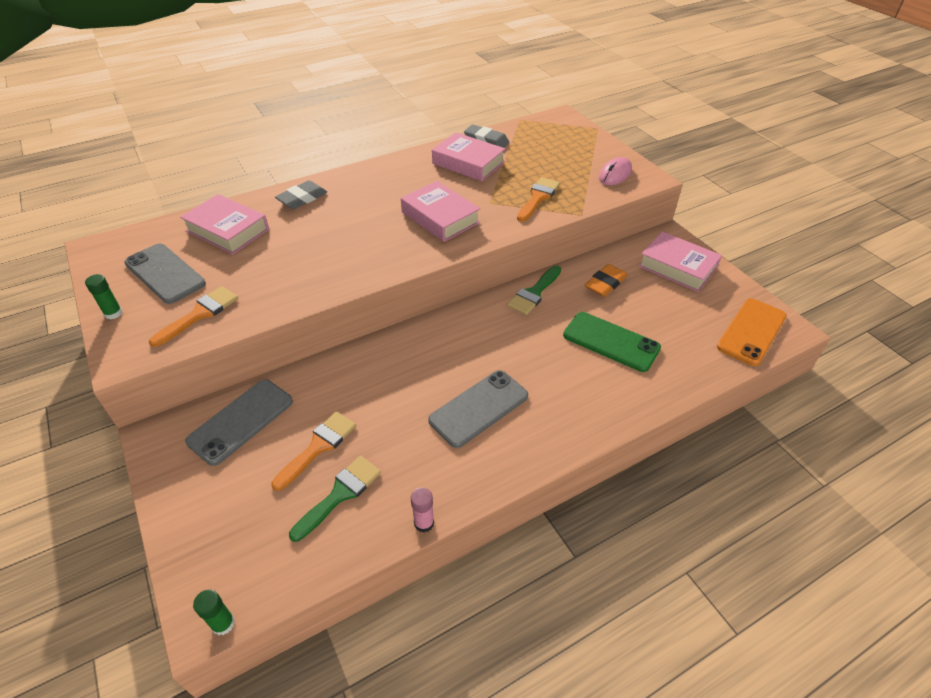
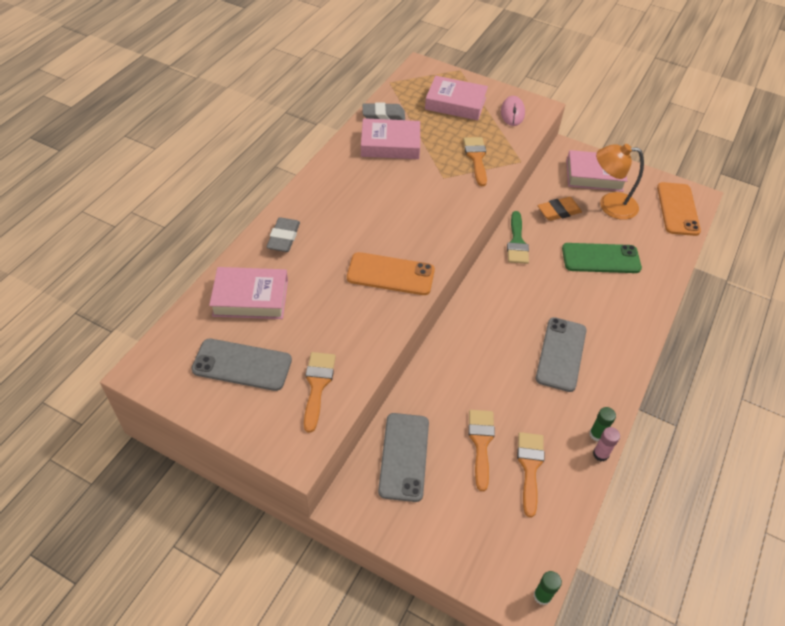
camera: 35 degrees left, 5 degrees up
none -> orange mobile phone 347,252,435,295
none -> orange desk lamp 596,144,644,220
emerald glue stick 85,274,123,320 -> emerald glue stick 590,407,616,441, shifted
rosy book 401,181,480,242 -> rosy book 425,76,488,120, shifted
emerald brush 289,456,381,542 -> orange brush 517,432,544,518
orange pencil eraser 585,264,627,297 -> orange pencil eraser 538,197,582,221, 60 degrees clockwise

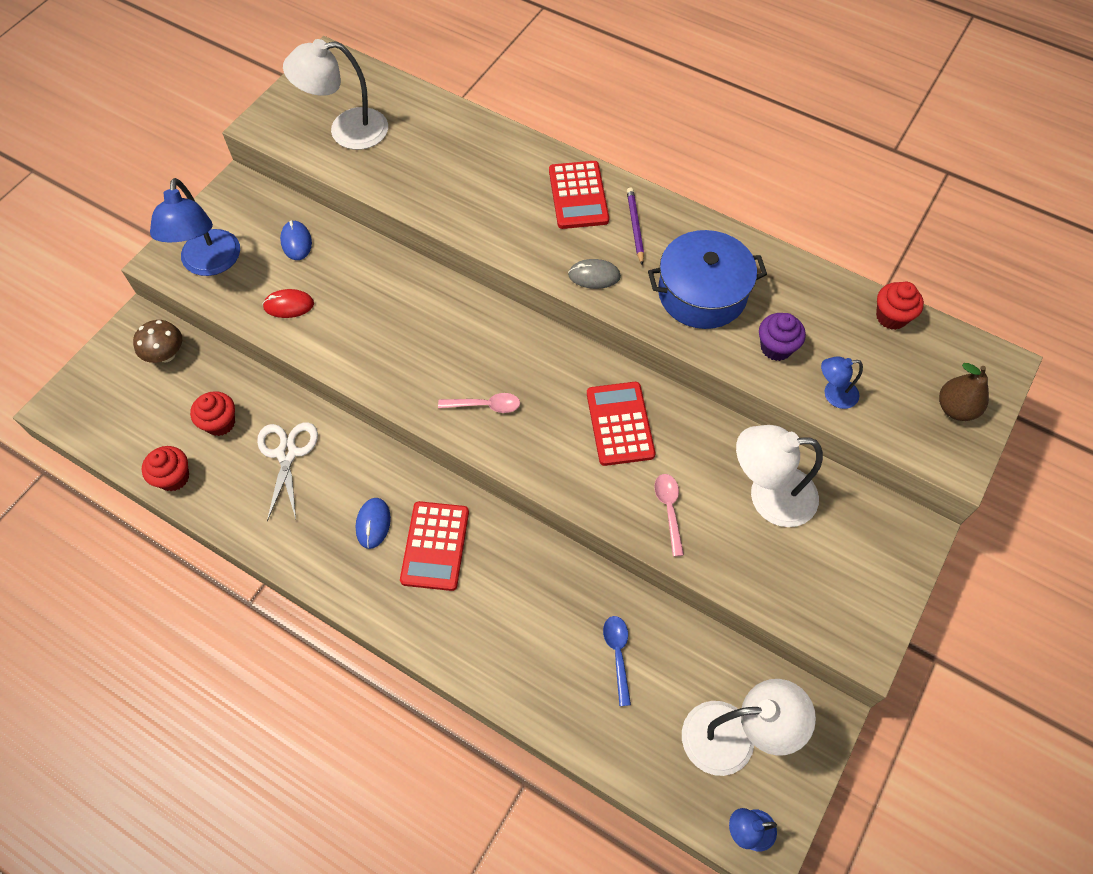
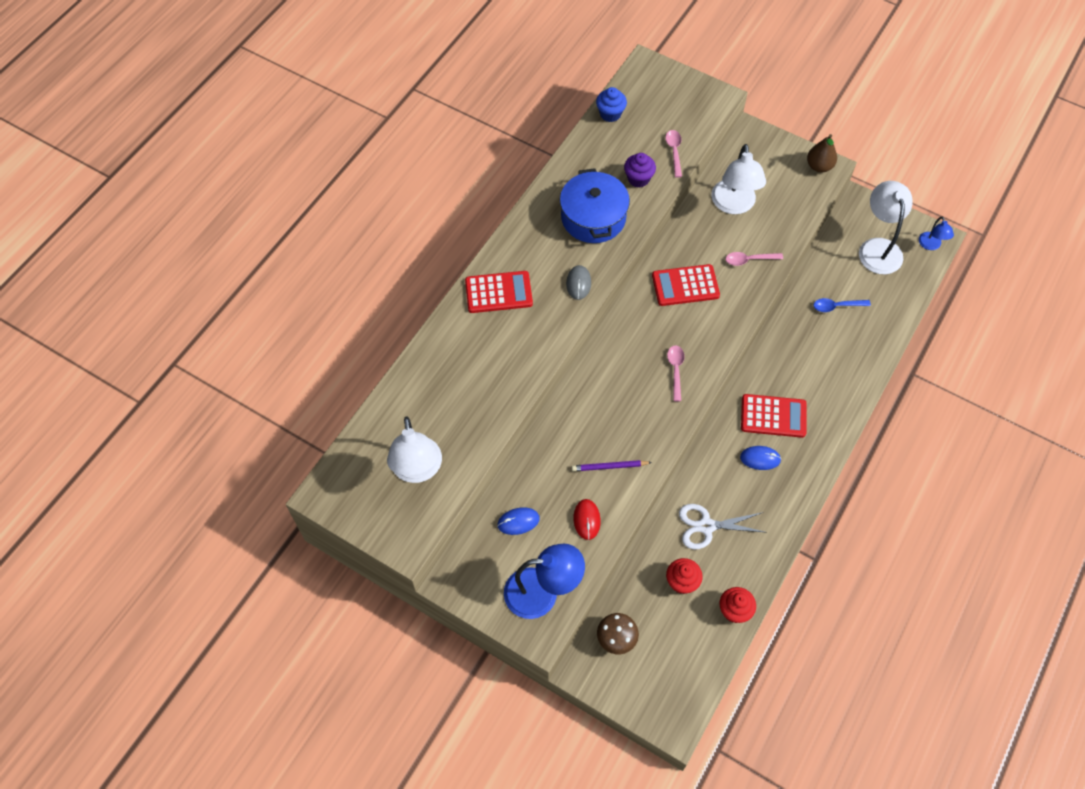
camera: 90 degrees left, 0 degrees up
royal purple lead pencil 627,187,644,266 -> royal purple lead pencil 571,460,652,471, shifted
dark brown toy pear 939,363,989,421 -> dark brown toy pear 807,134,837,172, shifted
blue desk lamp 821,356,863,409 -> rosy tablespoon 665,130,682,178
red fairy cake 876,282,924,330 -> blue fairy cake 596,87,627,122

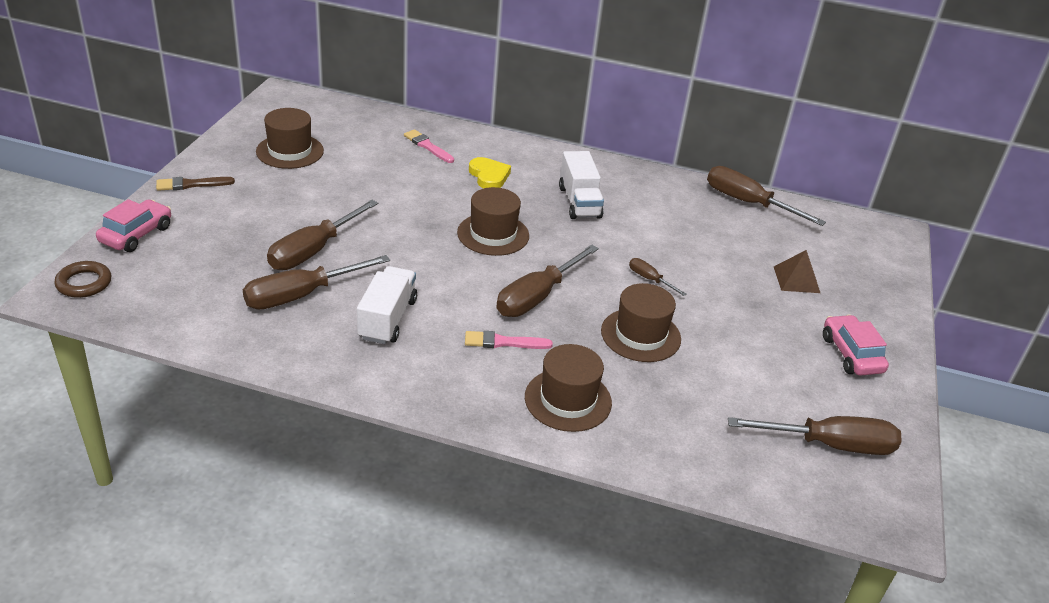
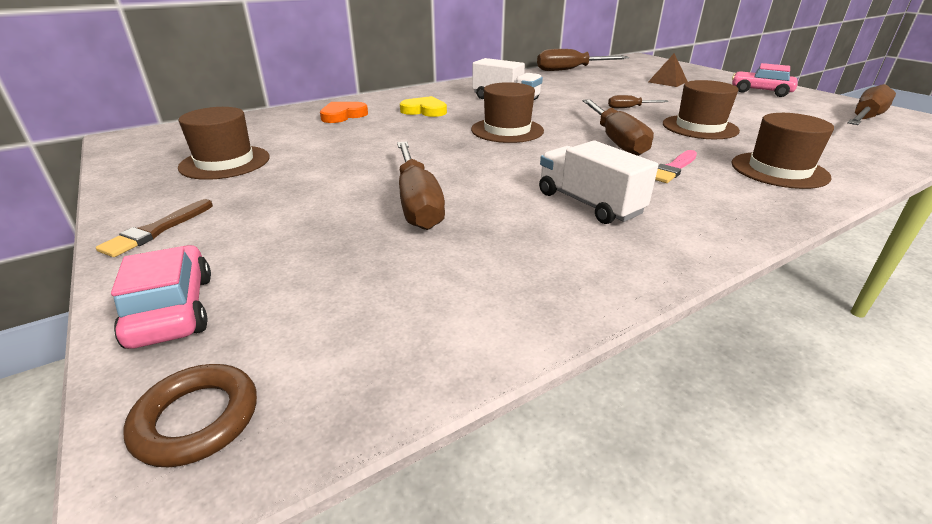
camera: 45 degrees left, 5 degrees down
dark brown flat screwdriver 243,255,390,310 -> none
rosy brush 404,129,454,163 -> orange heart 320,102,368,123

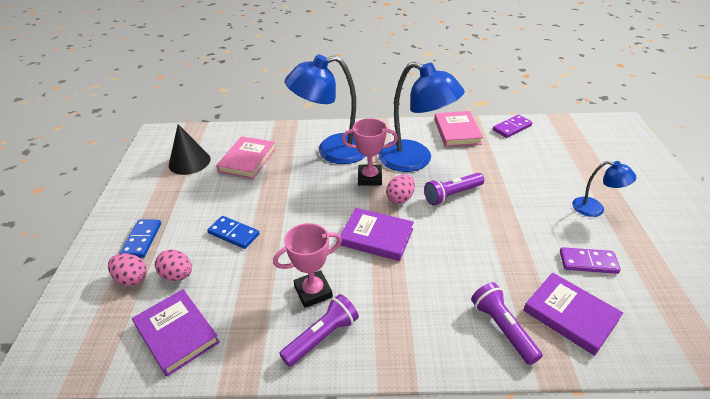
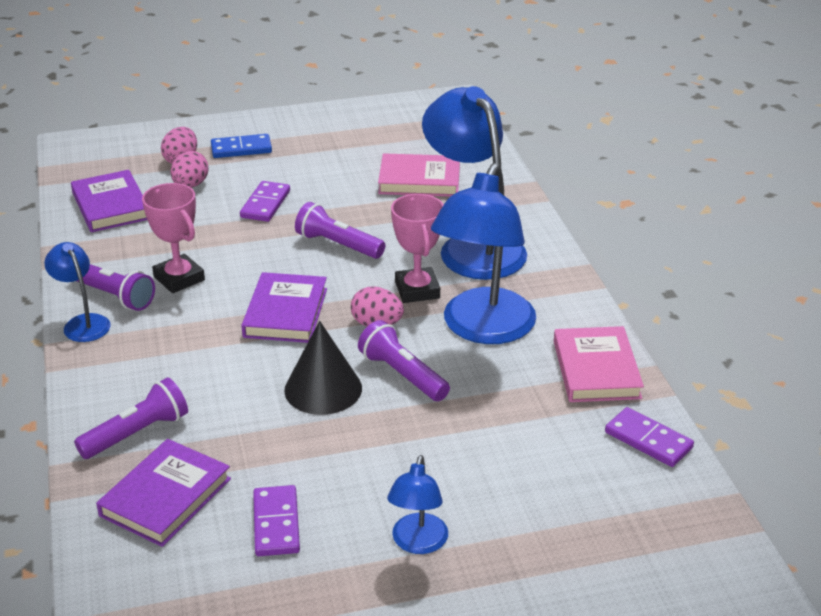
camera: 75 degrees right, 5 degrees down
none -> blue desk lamp 44,242,111,342
none -> royal purple torch 295,202,385,259
ebony solid cone 169,124,211,175 -> ebony solid cone 284,321,362,415, shifted
blue domino 207,216,260,249 -> royal purple domino 240,181,290,222
royal purple book 132,289,220,376 -> royal purple book 71,170,147,232, 60 degrees counterclockwise
rosy book 434,111,483,147 -> rosy book 554,326,644,402, 75 degrees counterclockwise

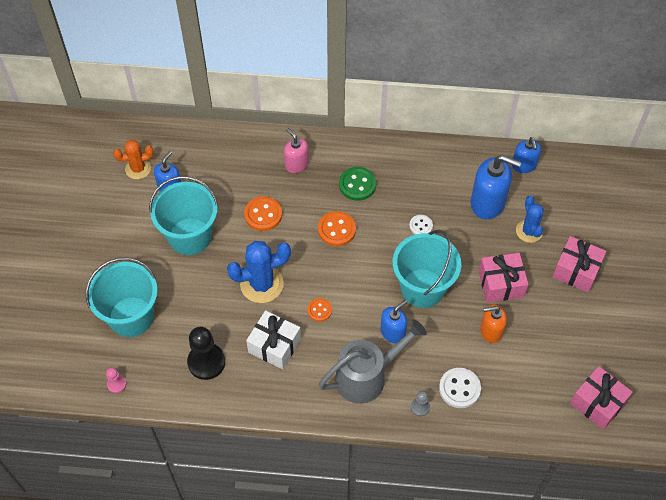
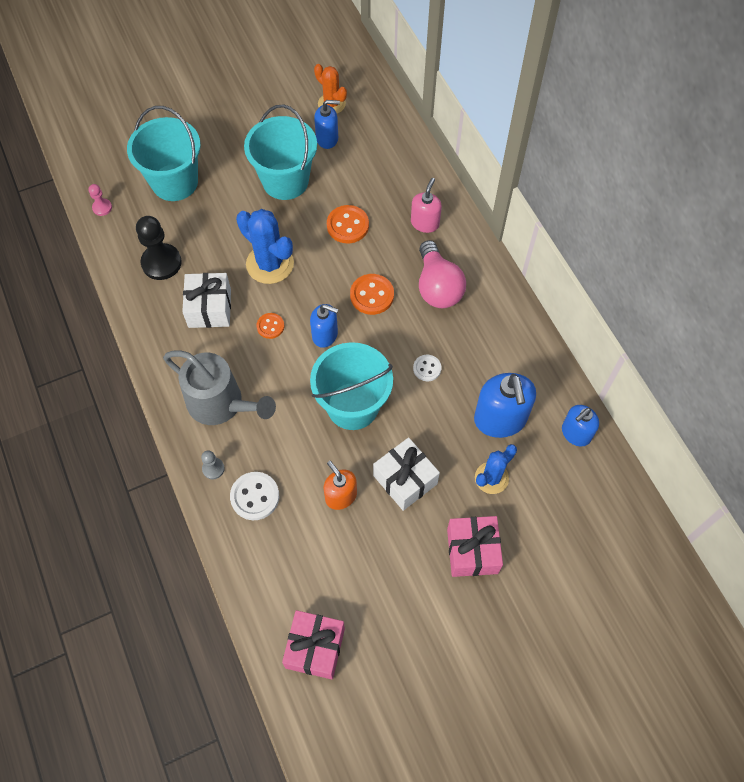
camera: 60 degrees right, 5 degrees up
blue pump bottle 380,300,407,343 -> blue pump bottle 310,304,338,348, shifted
emerald shirt button 339,167,376,201 -> rosy lightbulb 419,240,466,308
rosy present 478,253,529,303 -> snow-white present 373,437,440,511

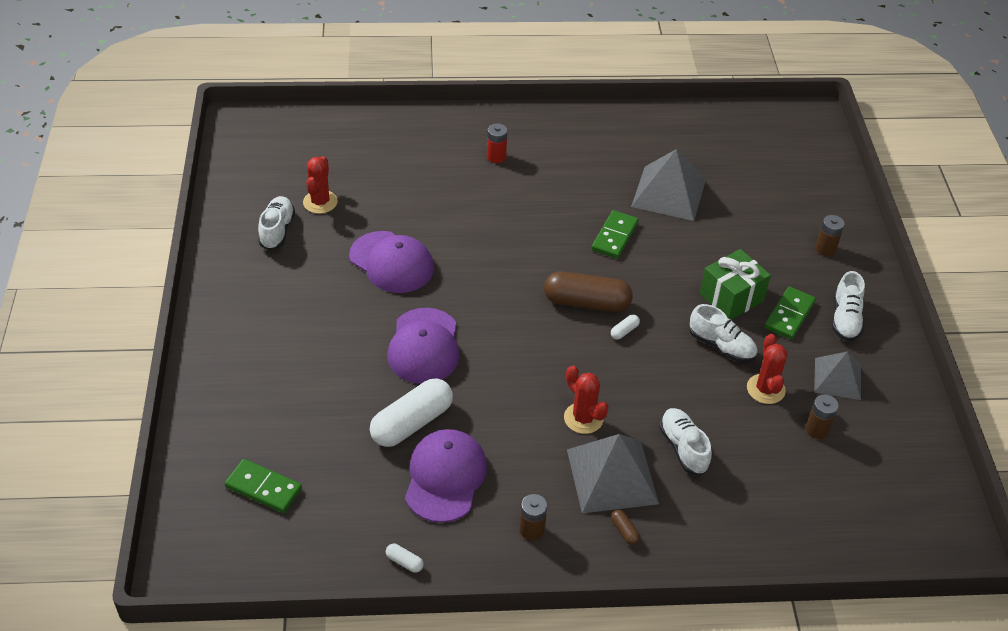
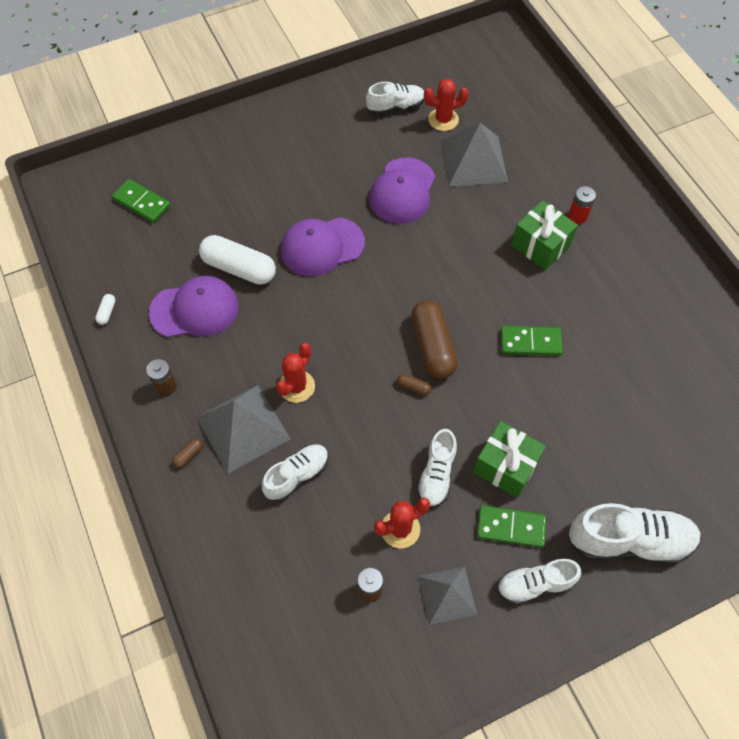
camera: 70 degrees right, 15 degrees up
none -> emerald present 512,200,578,270
ash-grey solid pyramid 631,149,706,221 -> ash-grey solid pyramid 441,123,508,187, shifted
dark brown battery 816,215,845,256 -> snow-white shoe 568,503,701,564
snow-white pill 611,314,640,339 -> dark brown pill 397,374,431,395
emerald domino 225,459,302,513 -> emerald domino 112,179,171,223, 60 degrees counterclockwise

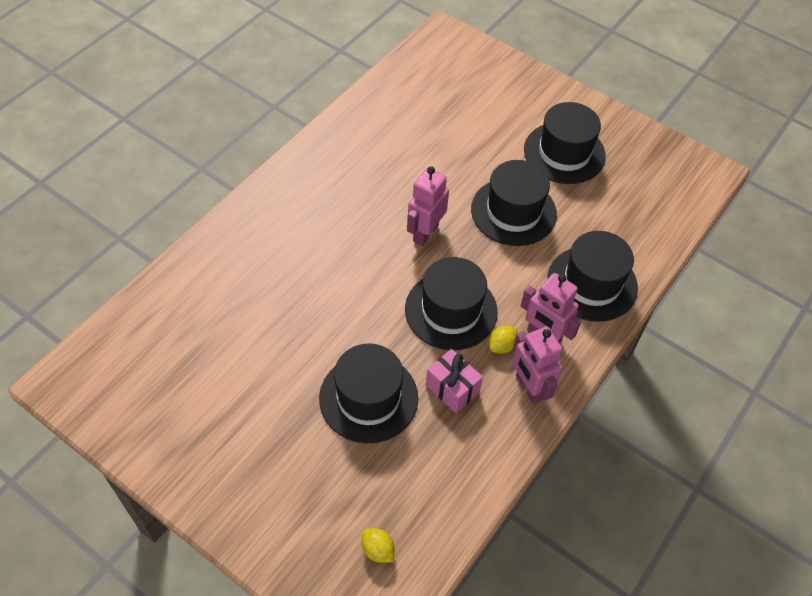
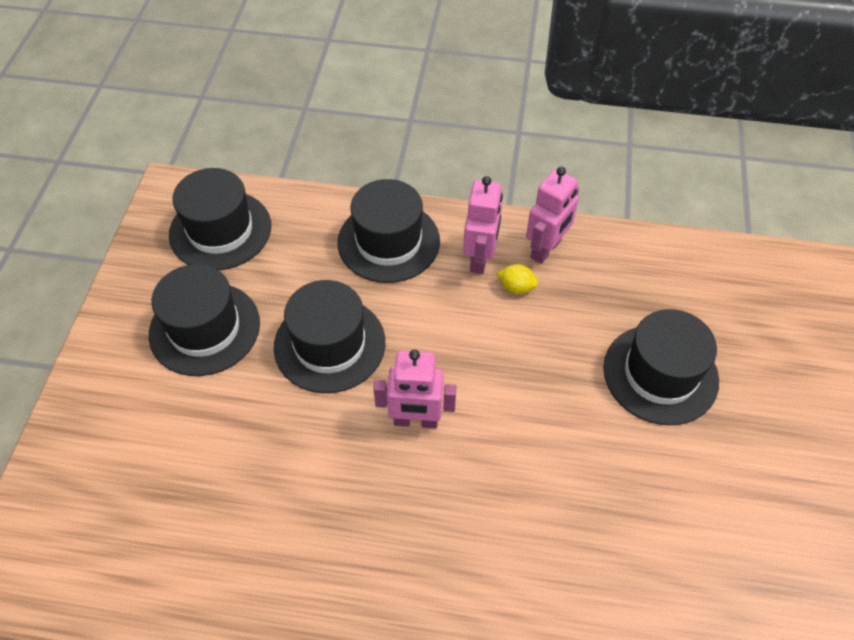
camera: 115 degrees left, 0 degrees up
bright yellow toy lemon 362,528,394,563 -> none
rosy present 426,349,483,413 -> none
ebony hat 405,257,498,350 -> ebony hat 169,168,271,270, shifted

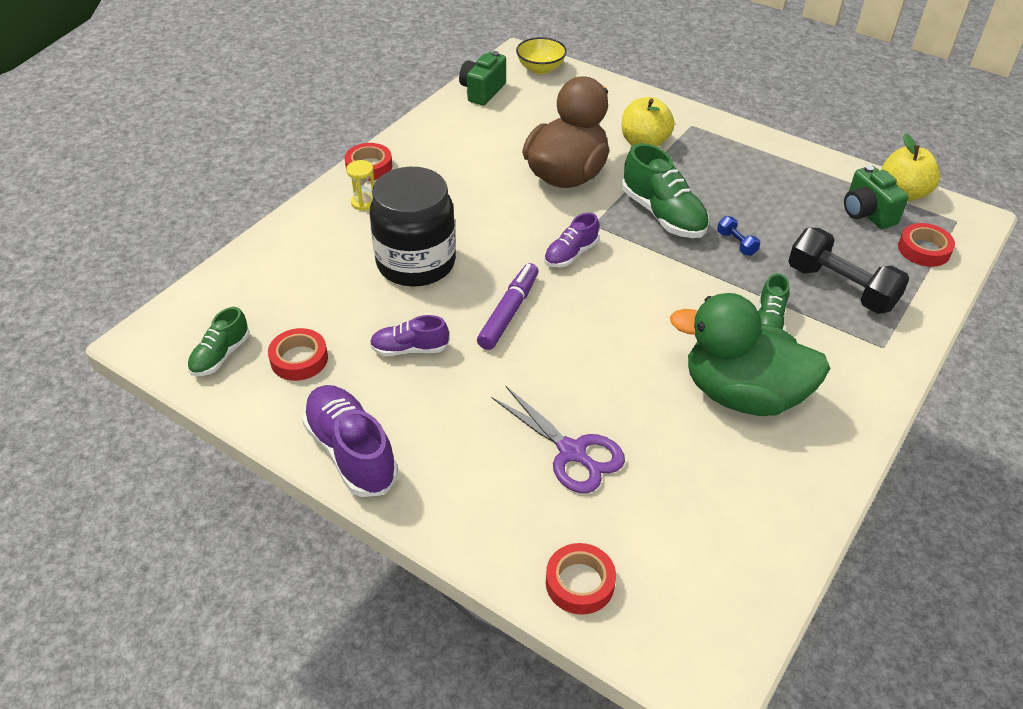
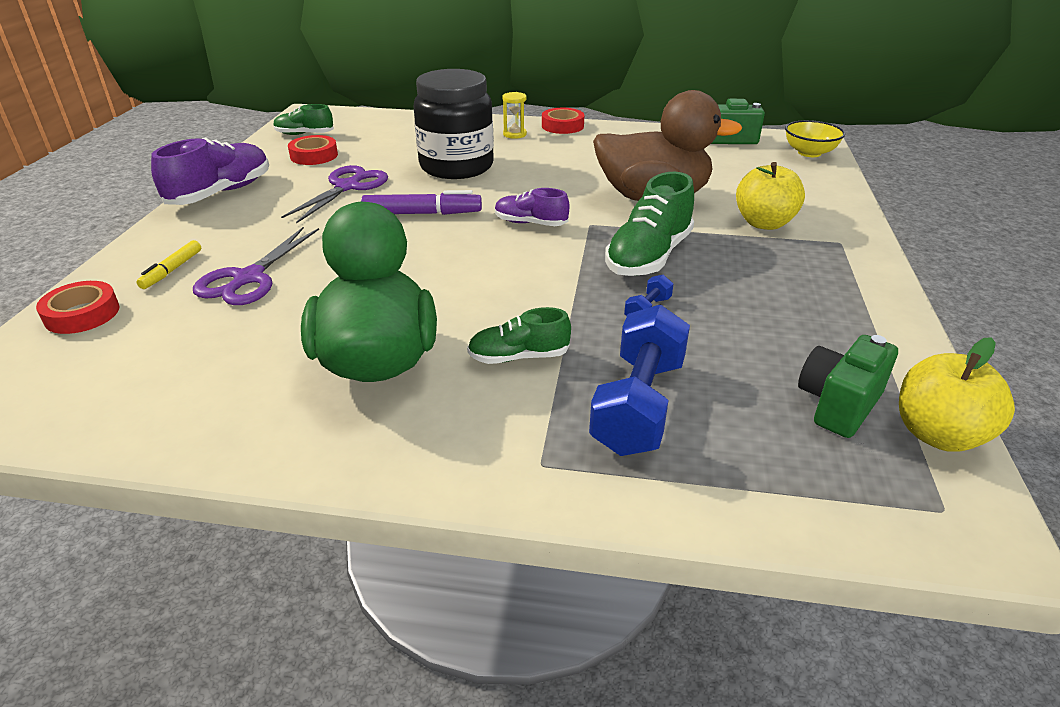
camera: 65 degrees right, 10 degrees down
red roll of tape 898,223,955,267 -> none
none -> bright yellow marker 136,240,201,289
royal purple shoe 370,315,449,356 -> royal purple pair of scissors 281,165,388,224
ebony hand weight 789,228,909,314 -> blue hand weight 589,304,690,456

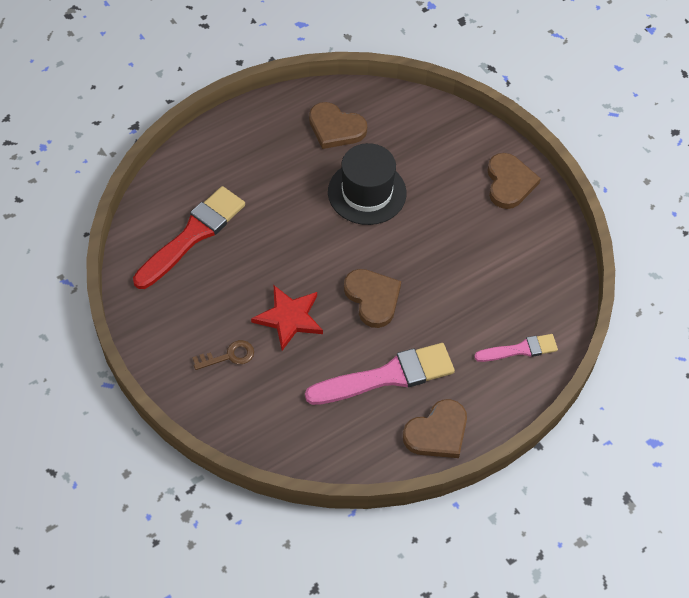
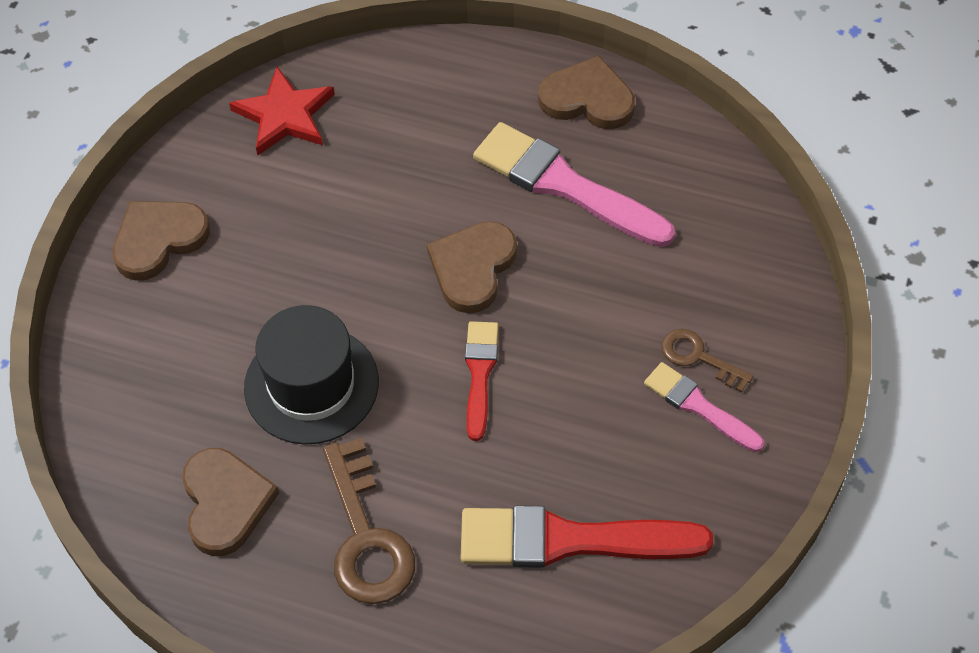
camera: 125 degrees left, 0 degrees up
none -> dark brown latchkey 323,438,415,604
none -> red brush 465,321,499,441
red five-pointed star 251,285,323,351 -> red five-pointed star 229,67,335,156, shifted
rosy brush 474,334,558,362 -> rosy brush 644,362,764,452, shifted

